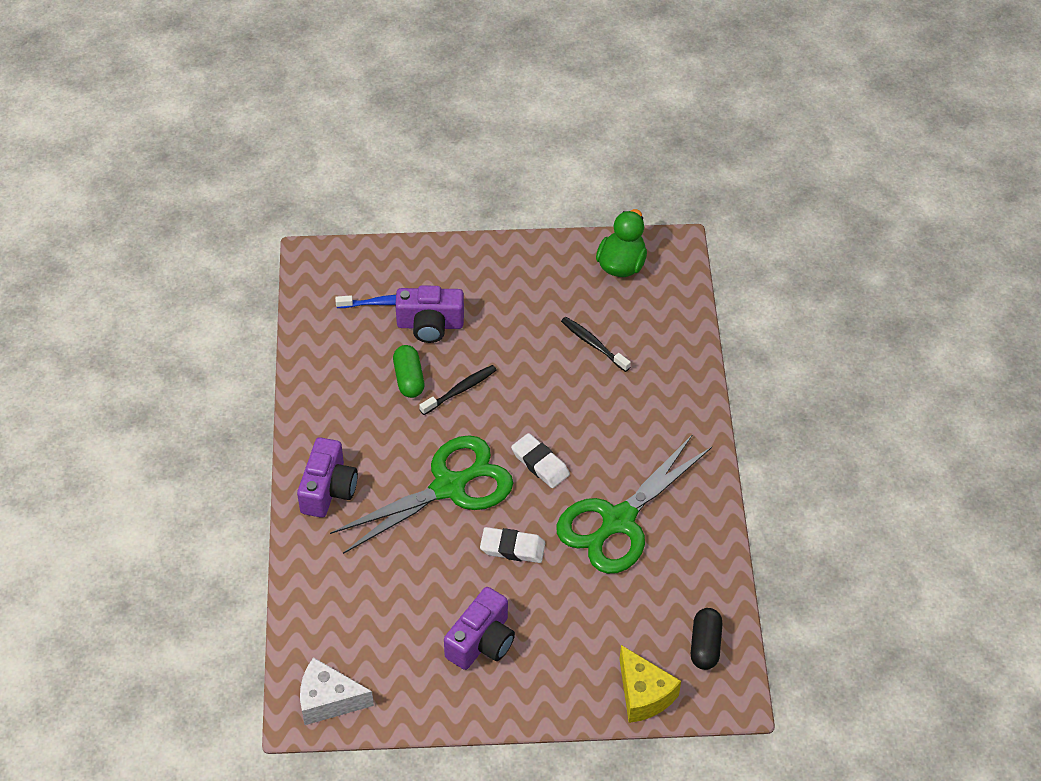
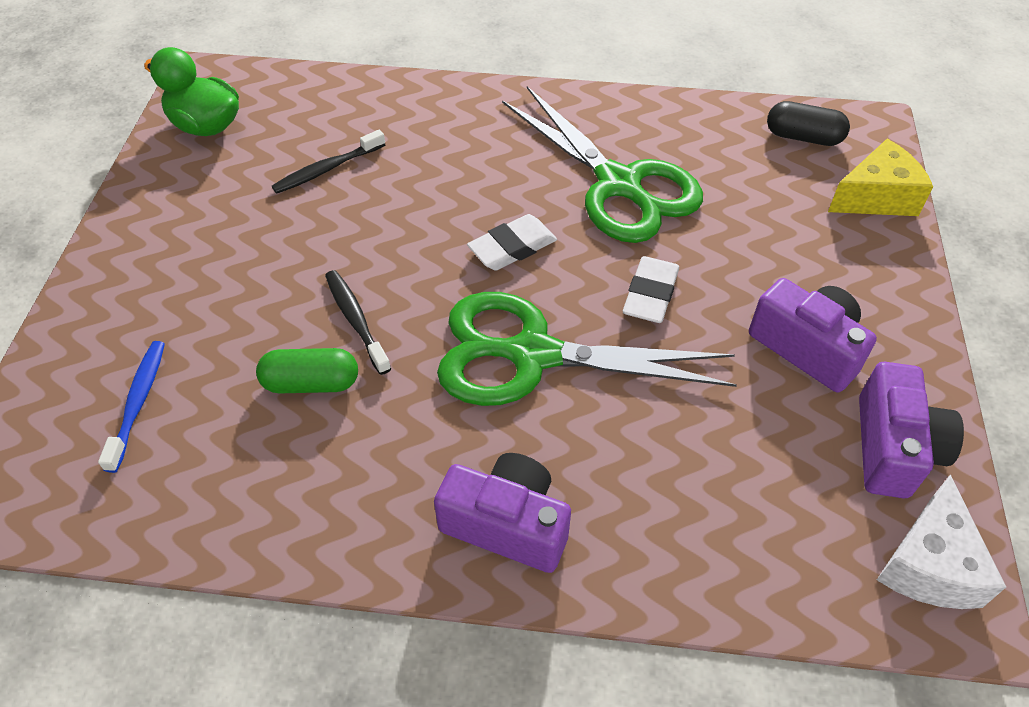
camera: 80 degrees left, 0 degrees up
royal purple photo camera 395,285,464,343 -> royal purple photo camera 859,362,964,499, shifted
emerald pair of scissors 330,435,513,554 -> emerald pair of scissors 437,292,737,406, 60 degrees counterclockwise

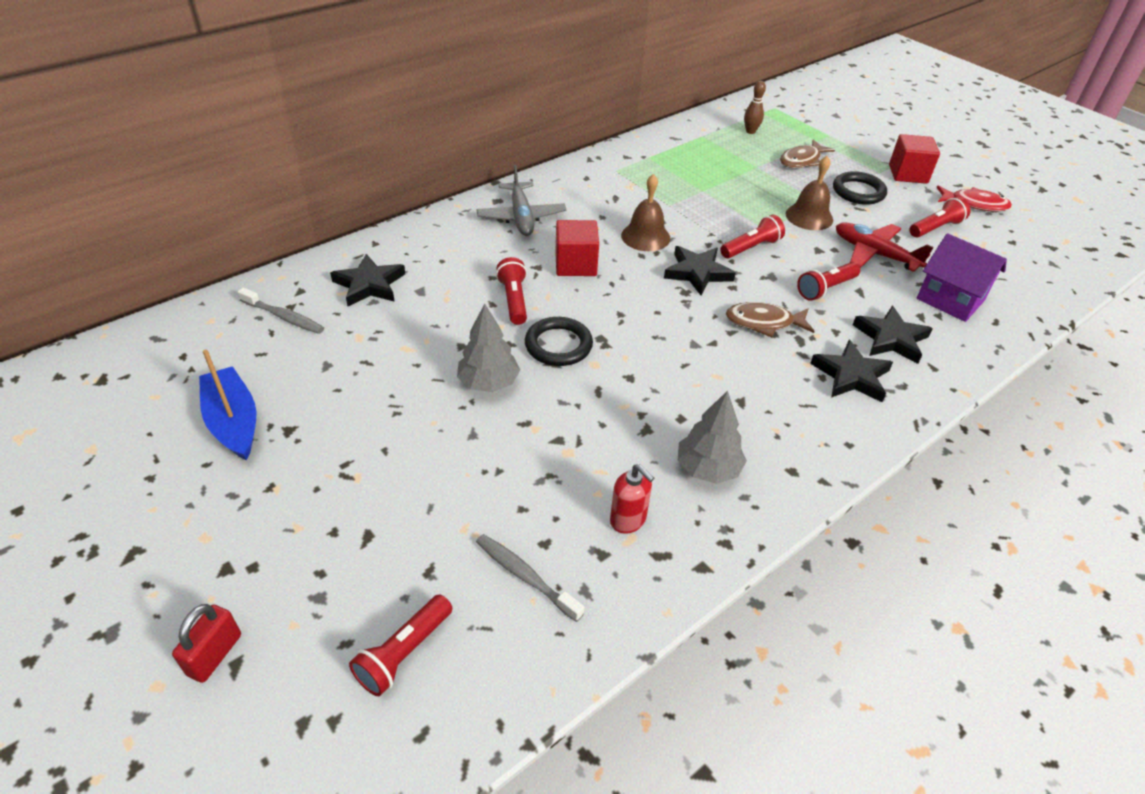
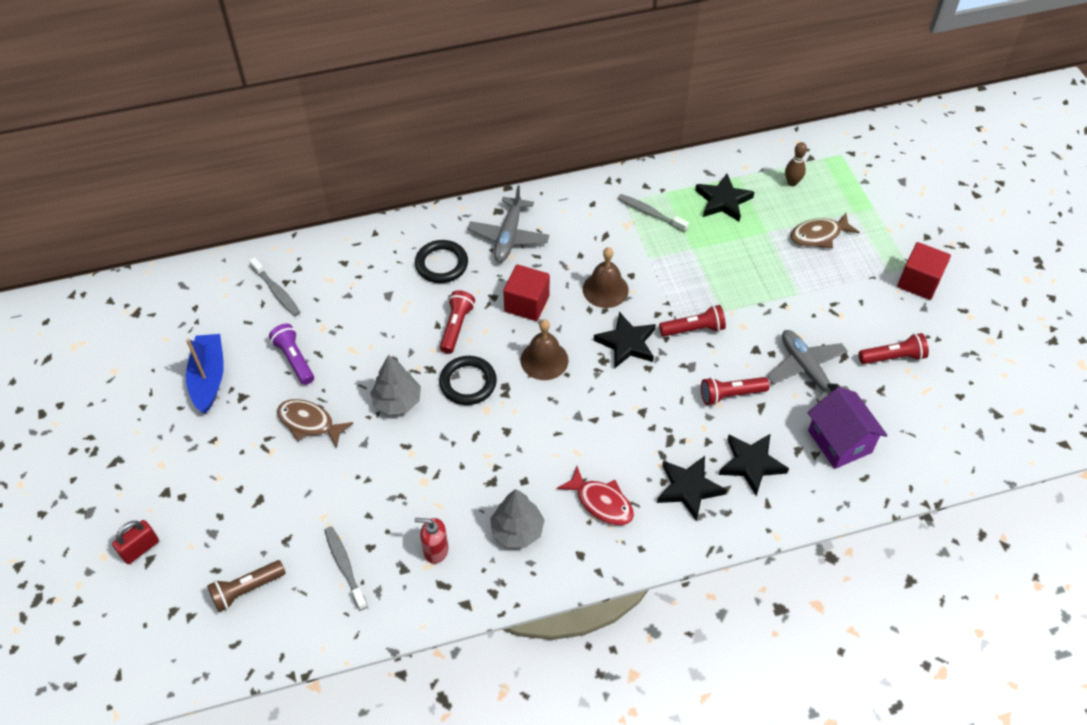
camera: 25 degrees right, 10 degrees up
none -> royal purple torch 269,323,314,385
none -> ash-grey tooth brush 618,194,689,232
ebony five-pointed star 330,254,405,306 -> ebony five-pointed star 695,174,754,221, shifted
dark brown fish figure 726,302,815,337 -> dark brown fish figure 277,399,353,448, shifted
dark brown school bell 786,156,833,230 -> dark brown school bell 521,319,568,380, shifted
ebony hoop 833,171,887,205 -> ebony hoop 415,240,468,283, shifted
red fish figure 936,186,1012,211 -> red fish figure 557,466,634,525, shifted
red torch 349,594,453,696 -> dark brown torch 207,560,286,612
red aeroplane 836,222,934,272 -> ash-grey aeroplane 767,330,850,403
red pump bottle 610,464,654,534 -> red pump bottle 414,518,448,564, 120 degrees clockwise

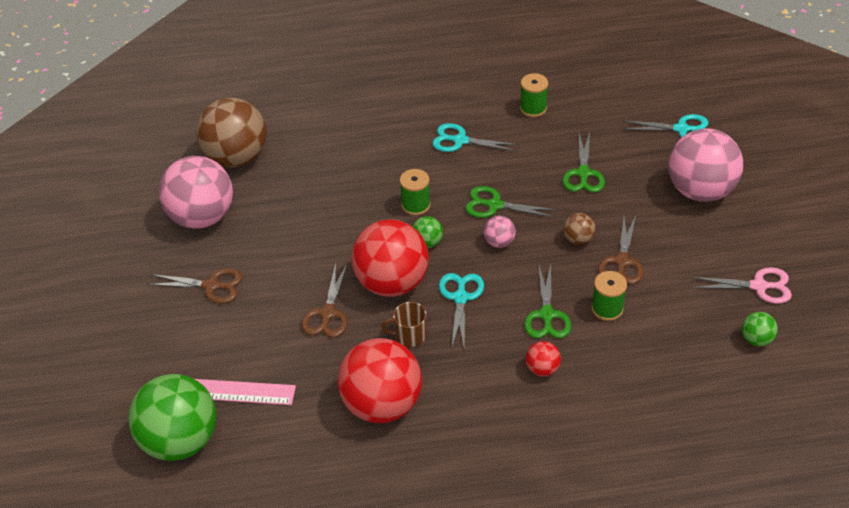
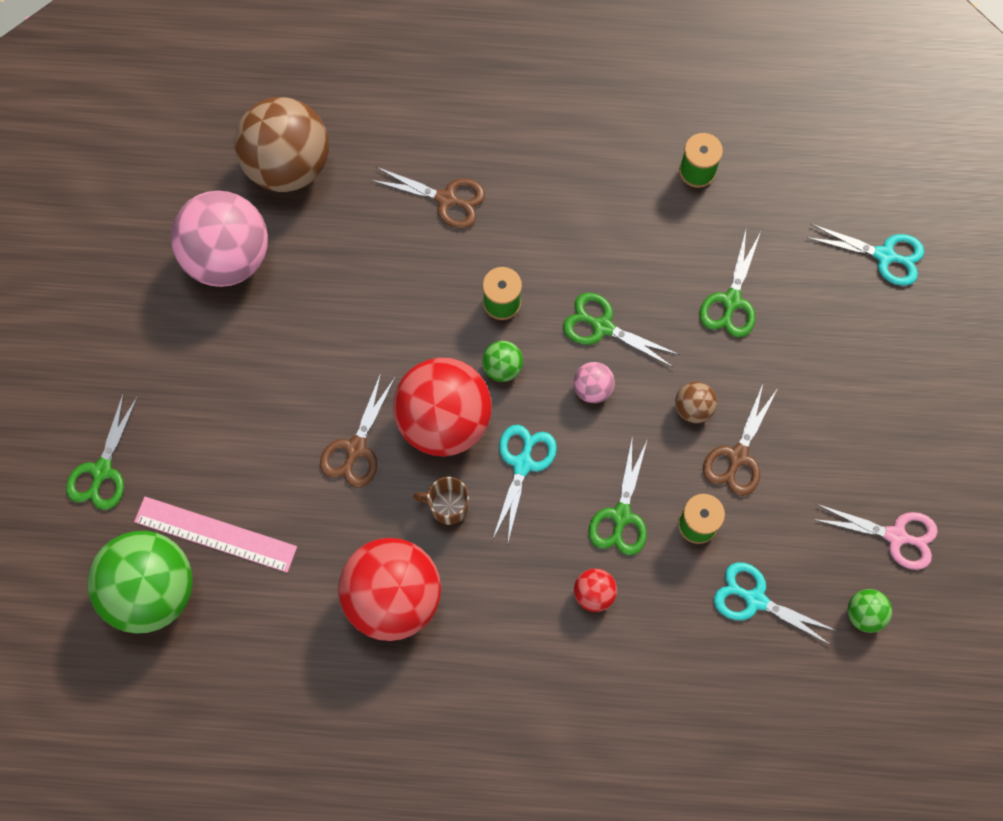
camera: 10 degrees right, 25 degrees up
rosy sphere 669,128,743,202 -> none
none -> emerald pair of scissors 66,392,138,510
dark brown pair of scissors 147,268,242,303 -> dark brown pair of scissors 370,167,485,229, shifted
turquoise pair of scissors 432,123,519,152 -> turquoise pair of scissors 714,562,837,646, shifted

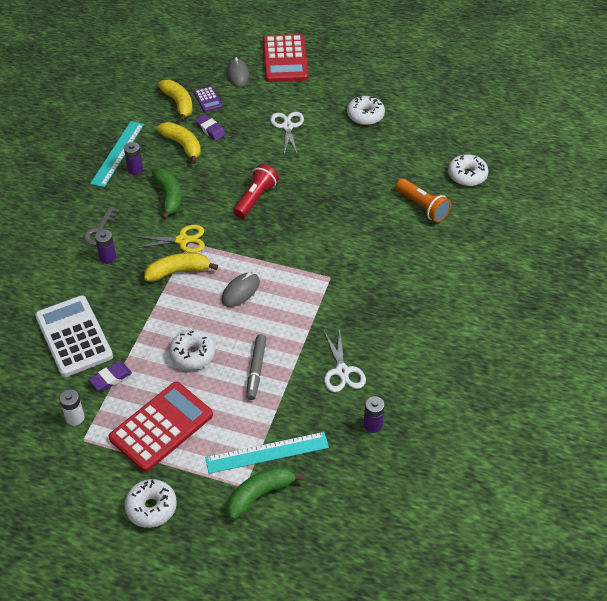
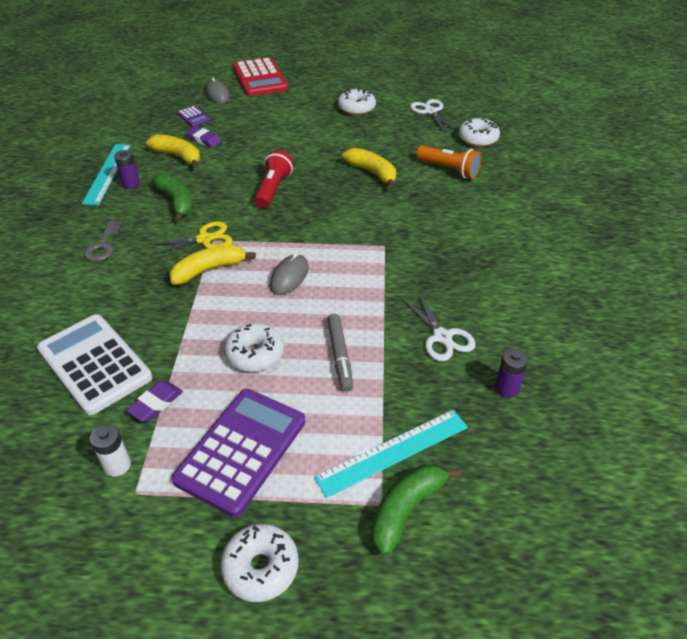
camera: 15 degrees left, 5 degrees down
royal purple battery 95,230,116,264 -> none
bright yellow banana 158,80,193,122 -> bright yellow banana 342,148,396,188, shifted
snow-white pair of scissors 270,112,304,155 -> snow-white pair of scissors 410,99,457,132, shifted
red calculator 109,382,213,472 -> royal purple calculator 172,389,305,517

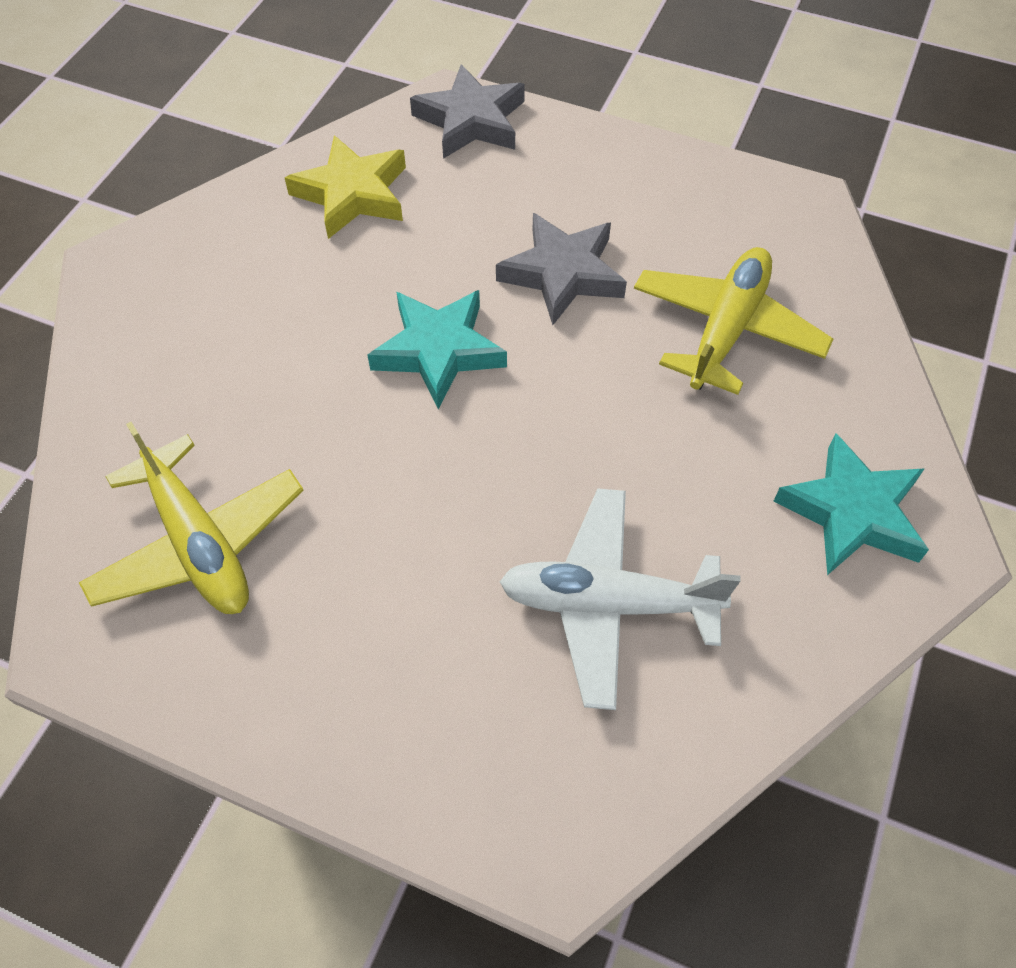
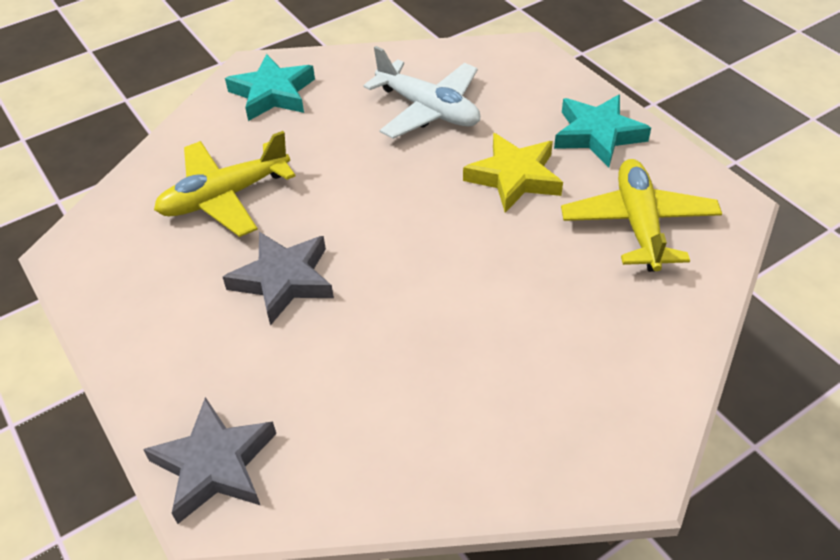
camera: 145 degrees left, 10 degrees down
bright yellow five-pointed star 285,135,406,239 -> bright yellow five-pointed star 463,133,563,213, shifted
turquoise five-pointed star 368,290,507,410 -> turquoise five-pointed star 554,94,651,168, shifted

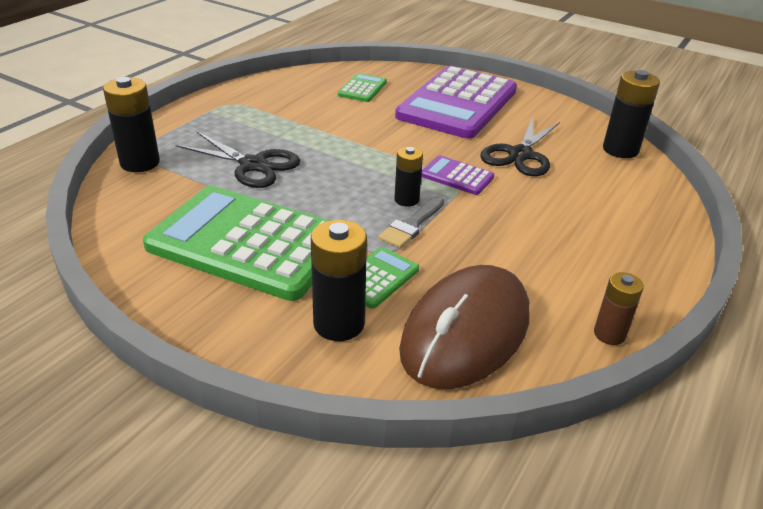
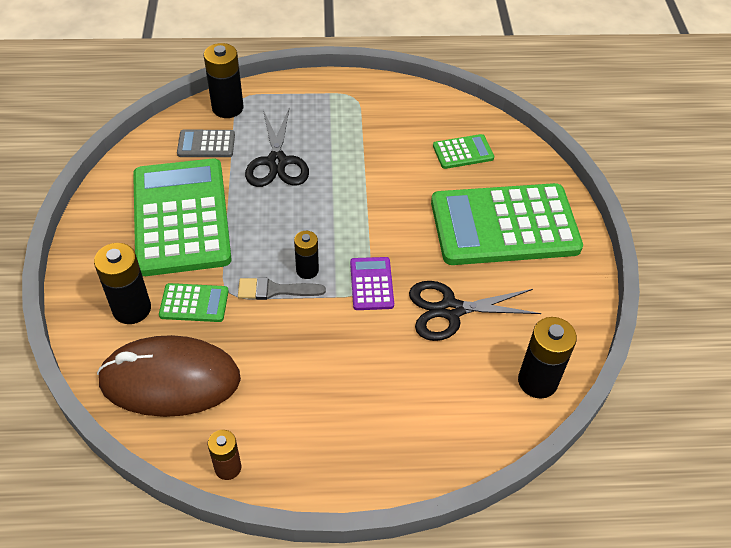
camera: 55 degrees right, 15 degrees up
none -> ash-grey calculator 177,130,235,157
royal purple calculator 395,66,517,139 -> emerald calculator 431,183,583,265

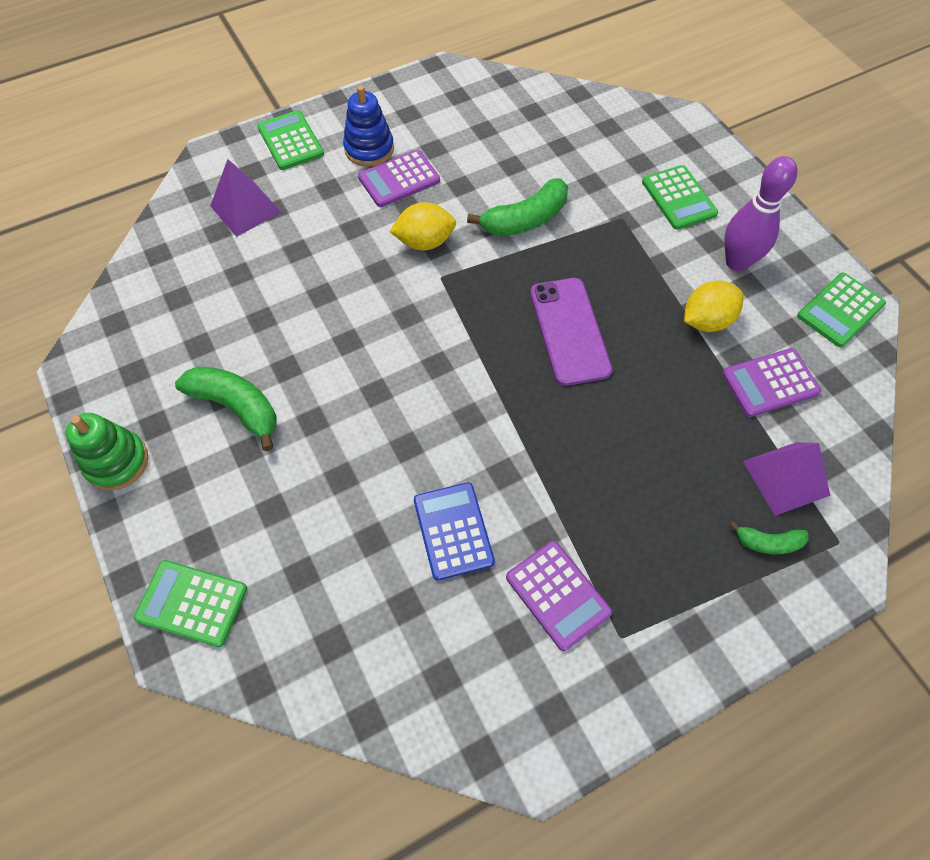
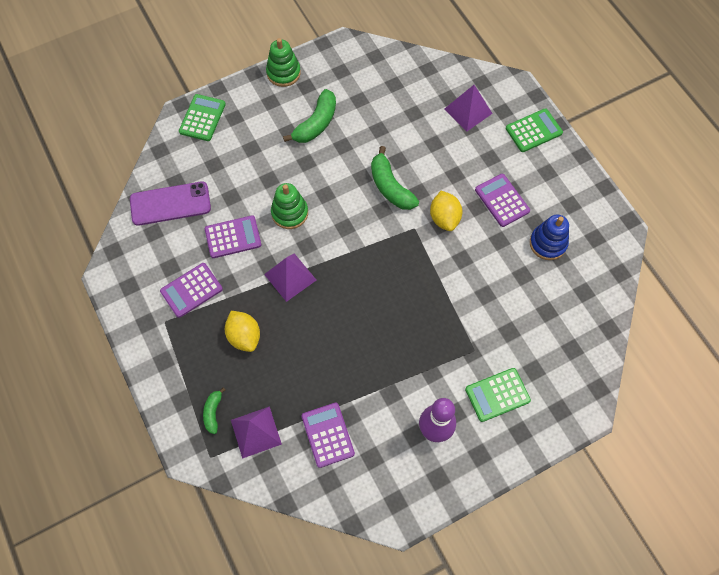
camera: 90 degrees right, 5 degrees up
emerald calculator 797,272,886,347 -> none
none -> royal purple solid pyramid 264,253,316,302
none -> emerald stacking toy 271,183,308,229
blue stacking toy 343,85,394,167 -> blue stacking toy 530,214,569,260, shifted
emerald banana 467,178,568,236 -> emerald banana 371,146,419,210, shifted
royal purple mobile phone 530,278,612,386 -> royal purple mobile phone 130,181,211,226, shifted
bright yellow toy lemon 684,281,743,332 -> bright yellow toy lemon 225,311,260,352, shifted
blue calculator 414,482,495,581 -> royal purple calculator 205,215,261,258

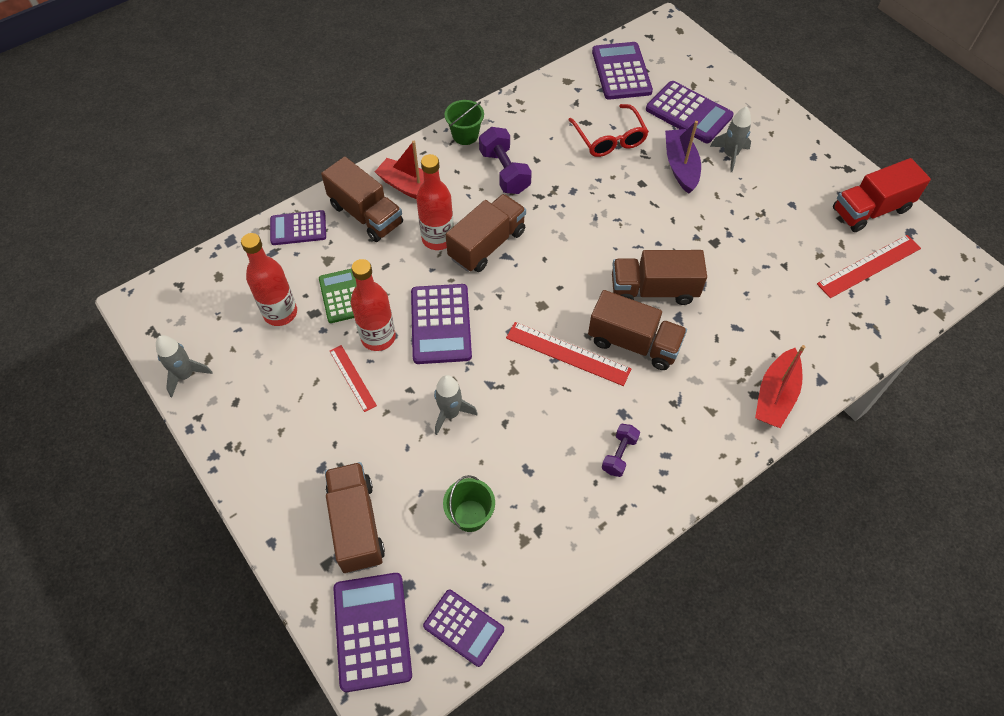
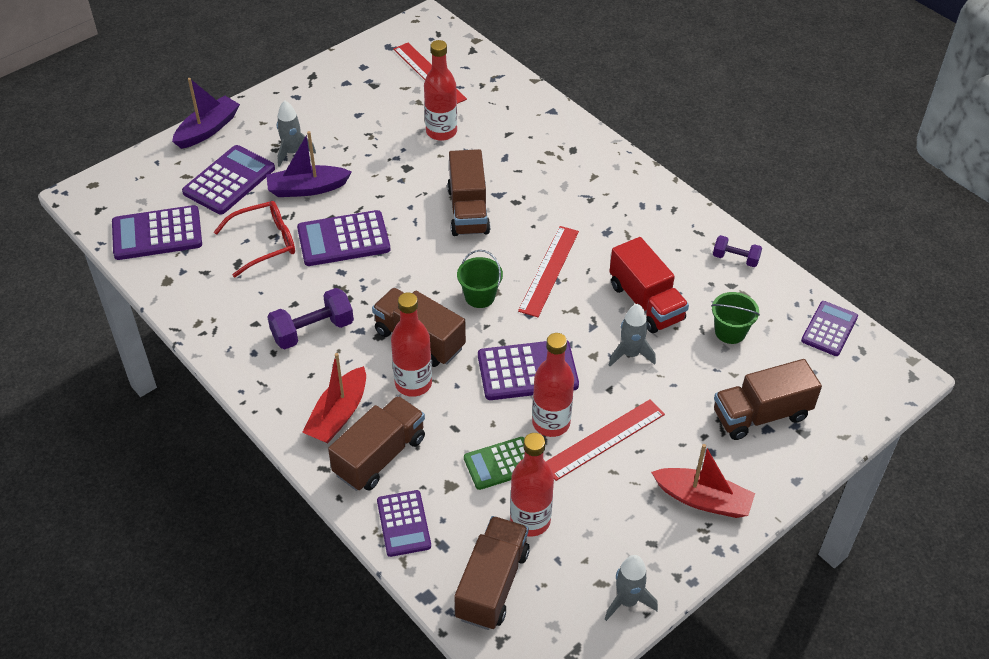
camera: 95 degrees left, 10 degrees down
none -> royal purple boat 172,78,240,149
none -> red flask 424,40,457,141
royal purple calculator 333,573,412,692 -> royal purple calculator 297,210,390,266, shifted
emerald sand bucket 444,100,484,145 -> emerald sand bucket 457,250,503,308, shifted
dark brown lorry 588,290,687,370 -> dark brown lorry 454,516,530,630, shifted
royal purple hand weight 602,424,640,477 -> royal purple hand weight 713,235,762,267, shifted
red boat 755,345,805,428 -> red boat 651,444,755,518, shifted
red lorry 833,158,931,232 -> red lorry 609,237,689,333, shifted
red straightedge 330,345,377,412 -> red straightedge 546,399,665,481, x1.60

